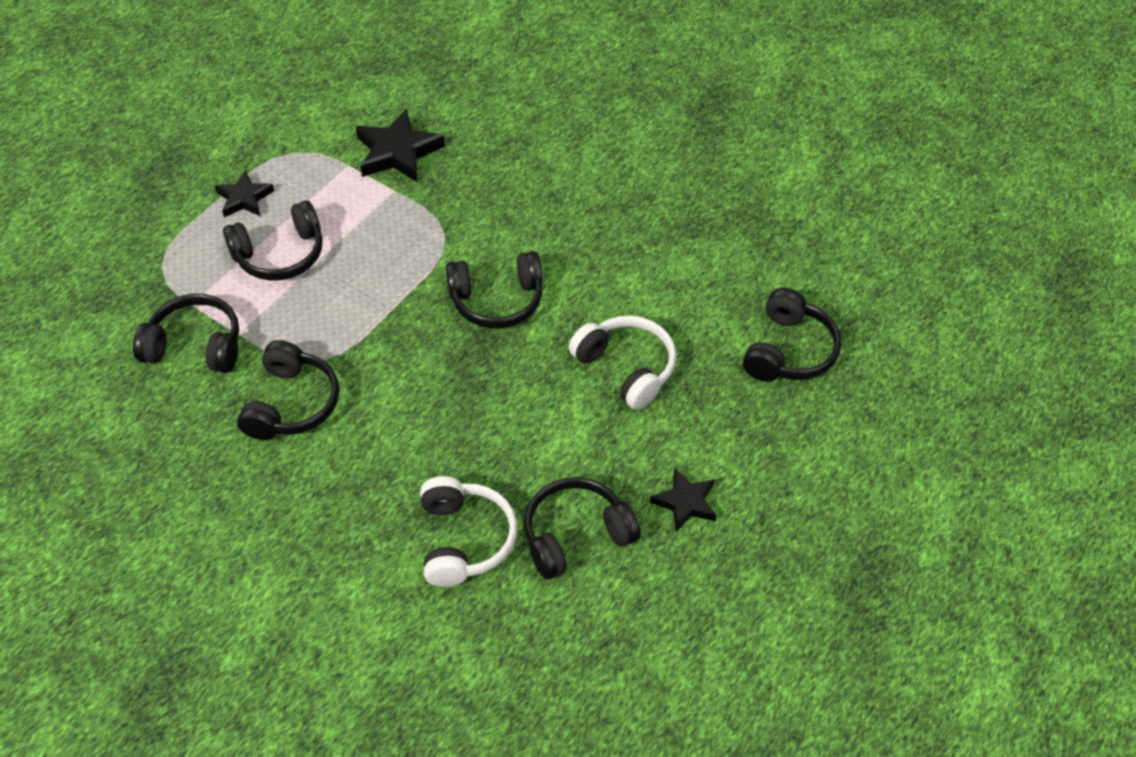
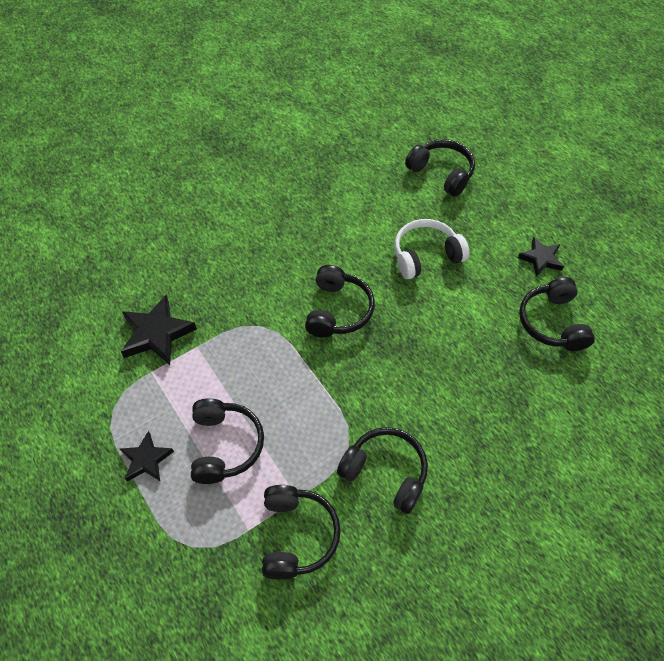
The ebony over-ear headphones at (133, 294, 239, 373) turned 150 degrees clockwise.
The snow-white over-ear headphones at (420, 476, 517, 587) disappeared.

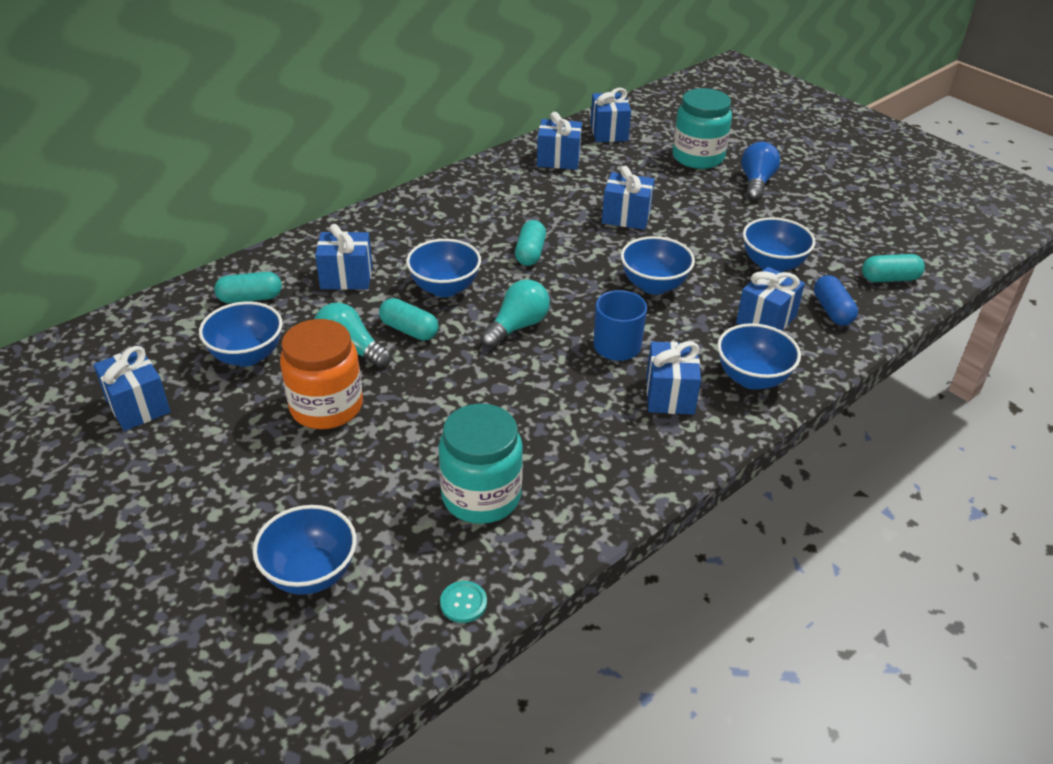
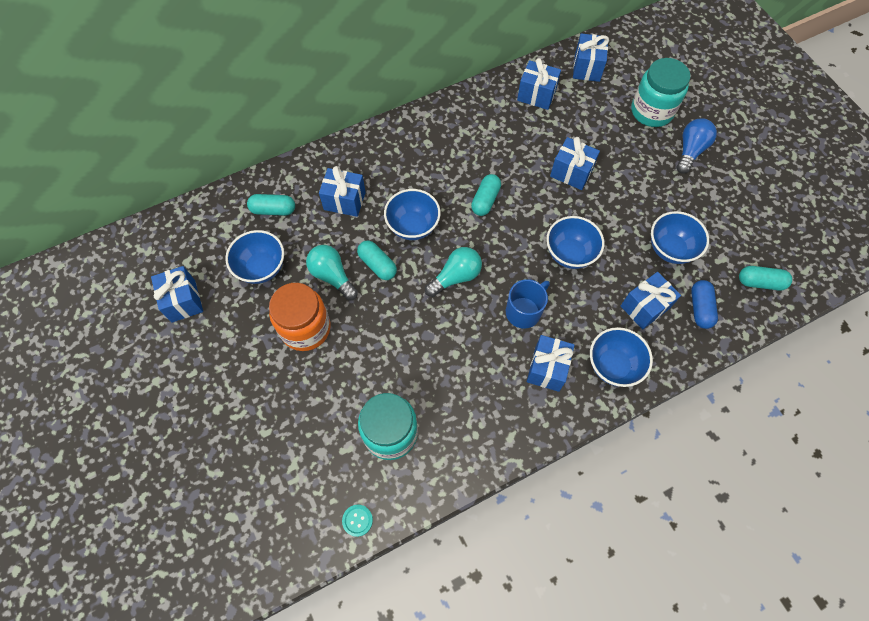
The cobalt serving bowl at (252, 505, 357, 595) disappeared.

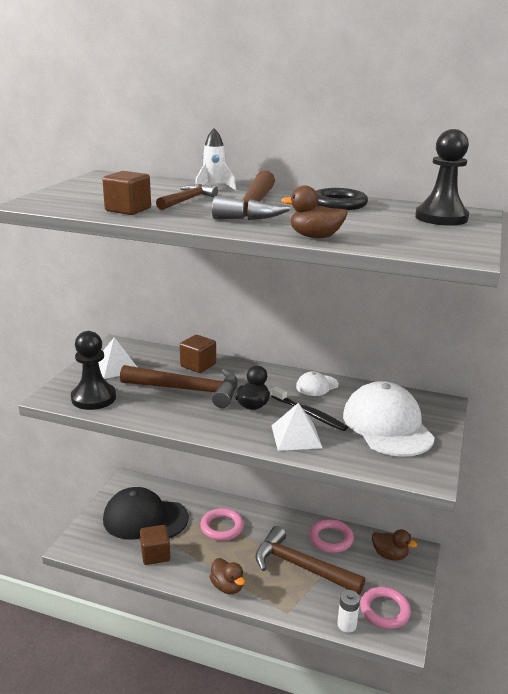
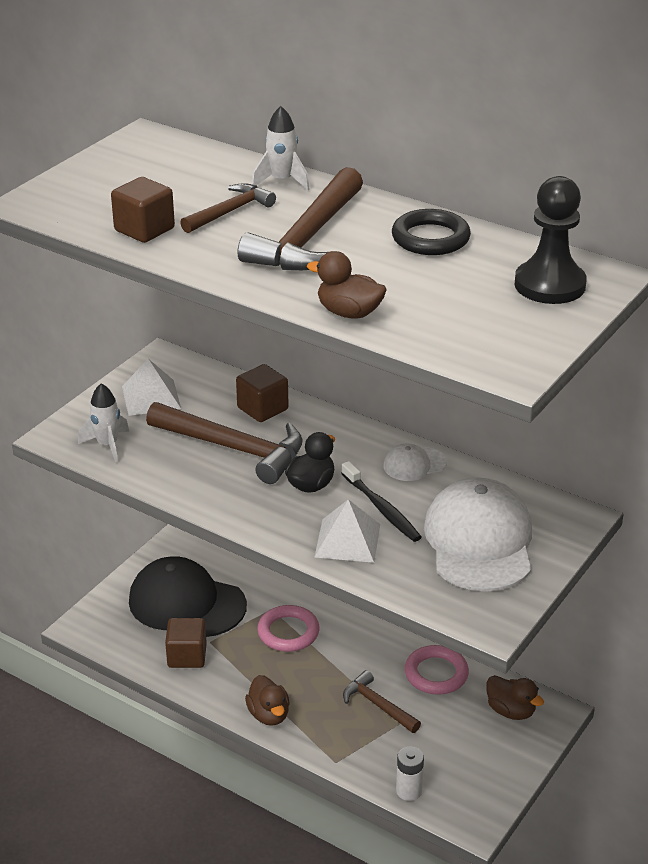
The ebony pawn at (71, 331, 116, 410) was replaced by the snow-white spaceship at (78, 383, 129, 463).
The dark brown carpenter's hammer at (255, 526, 365, 594) changed to 0.56 times the size.
The rose-pink torus at (360, 587, 411, 629) disappeared.

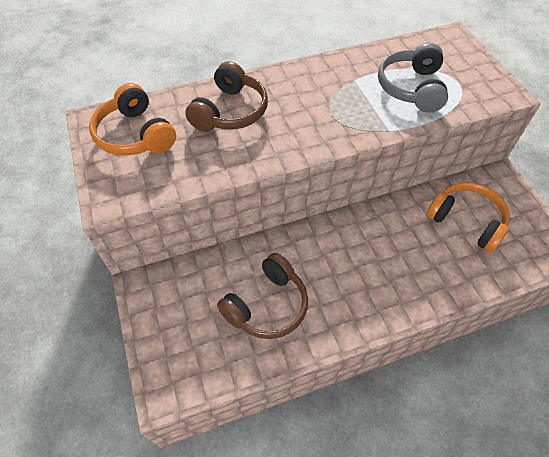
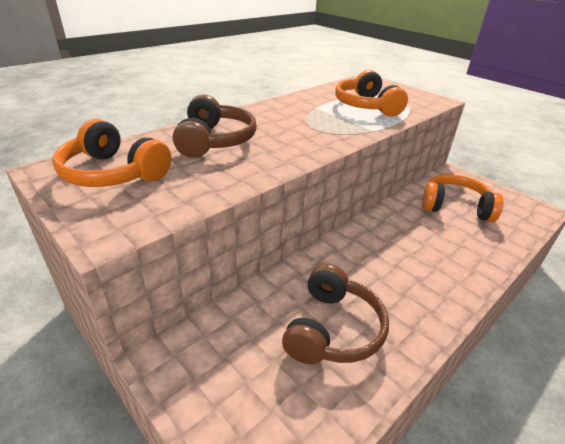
The grey over-ear headphones at (378, 43, 448, 113) became the orange over-ear headphones at (335, 70, 408, 117).

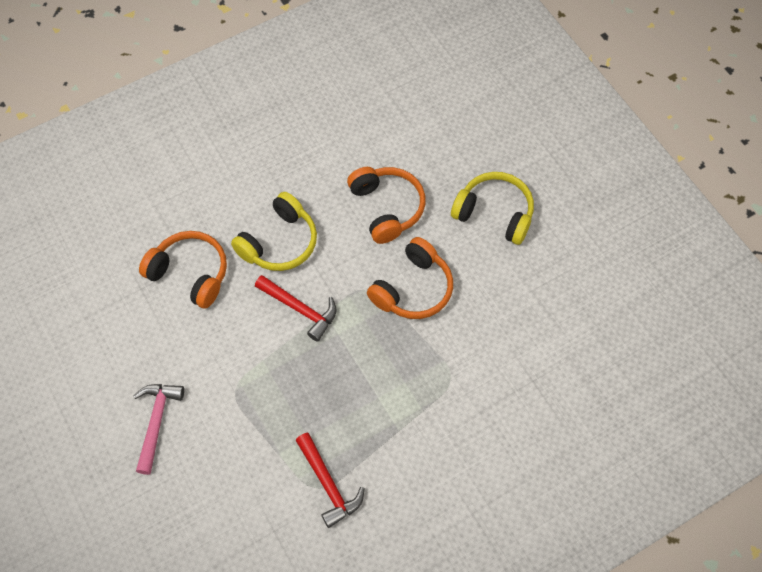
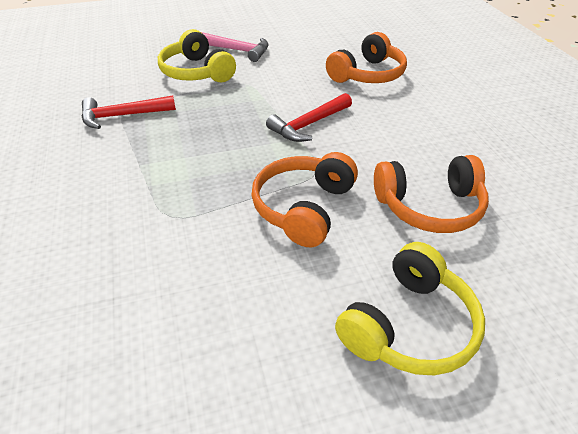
The yellow over-ear headphones moved from (231, 192, 317, 271) to (158, 29, 236, 82).
The orange over-ear headphones at (367, 237, 453, 319) turned 60 degrees clockwise.

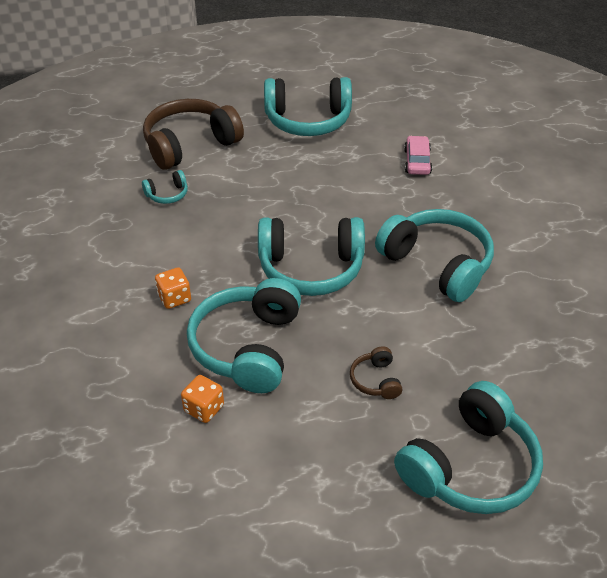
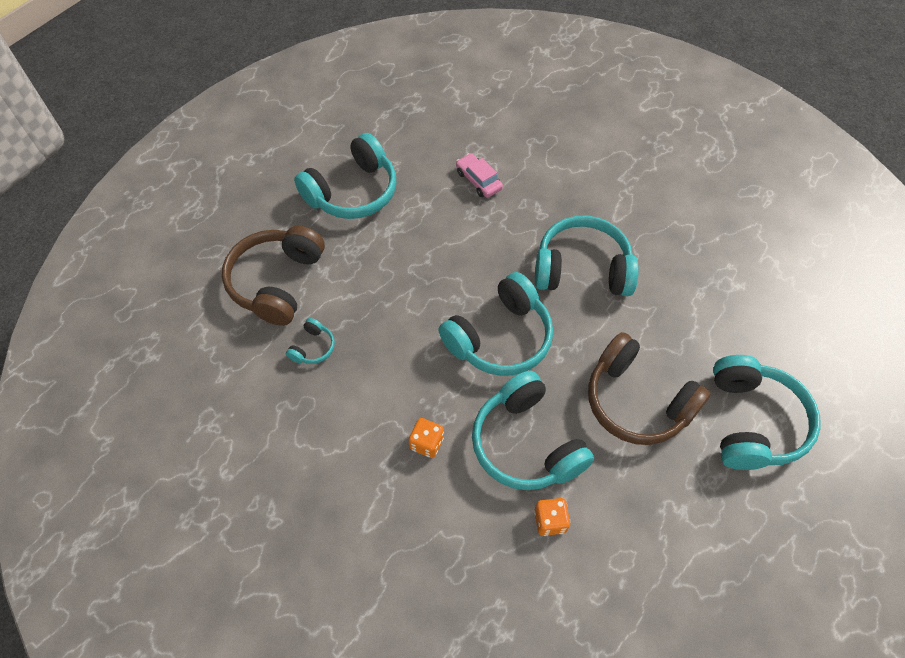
The dark brown over-ear headphones at (350, 346, 402, 399) changed to 2.27 times the size.

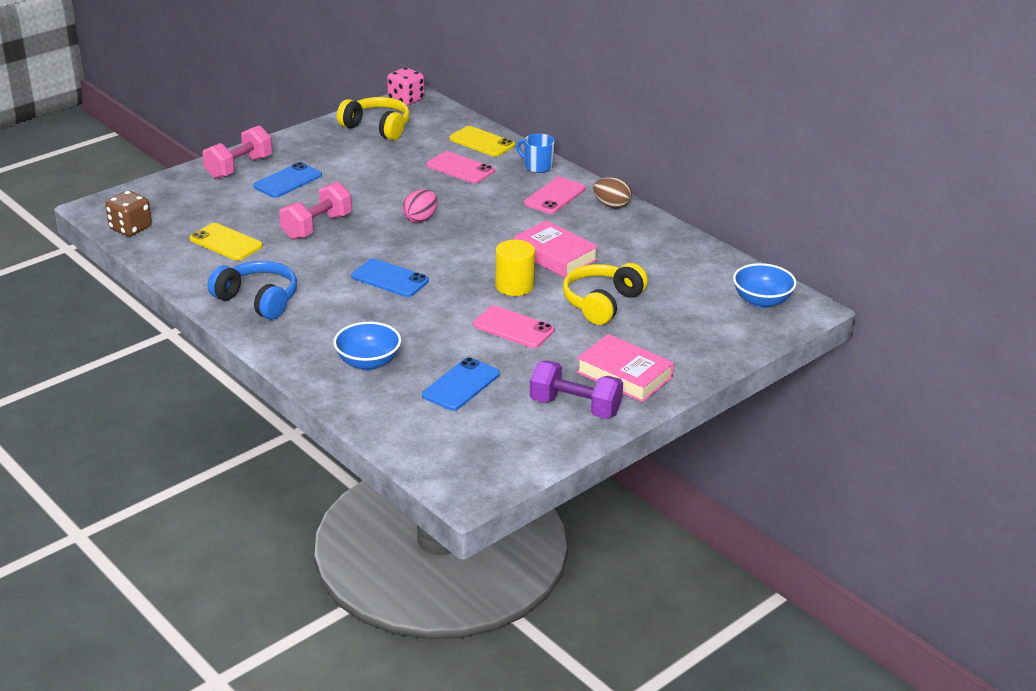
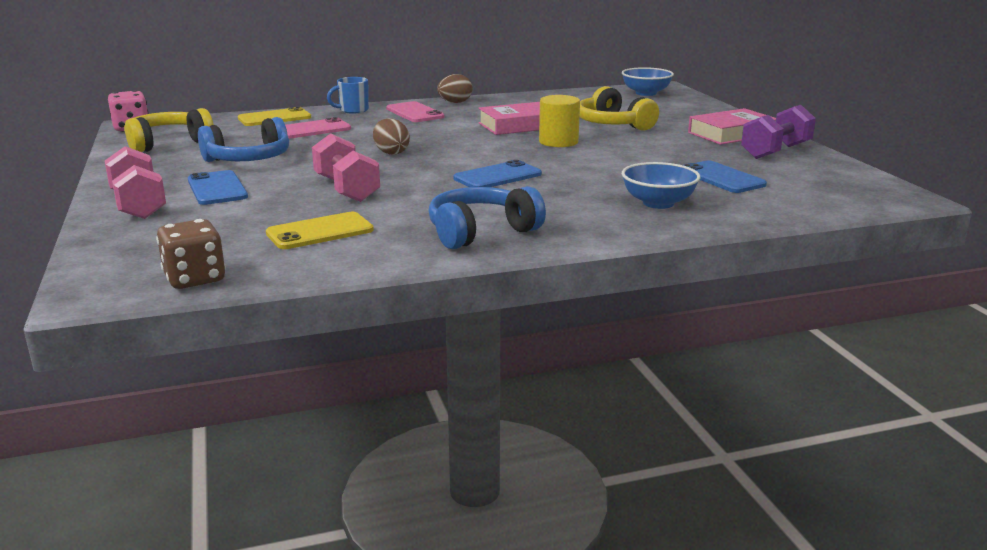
The rose-pink egg at (403, 189, 438, 223) became the dark brown egg at (373, 118, 410, 155).
The rose-pink phone at (473, 306, 555, 348) disappeared.
The cobalt over-ear headphones at (198, 117, 289, 162) appeared.

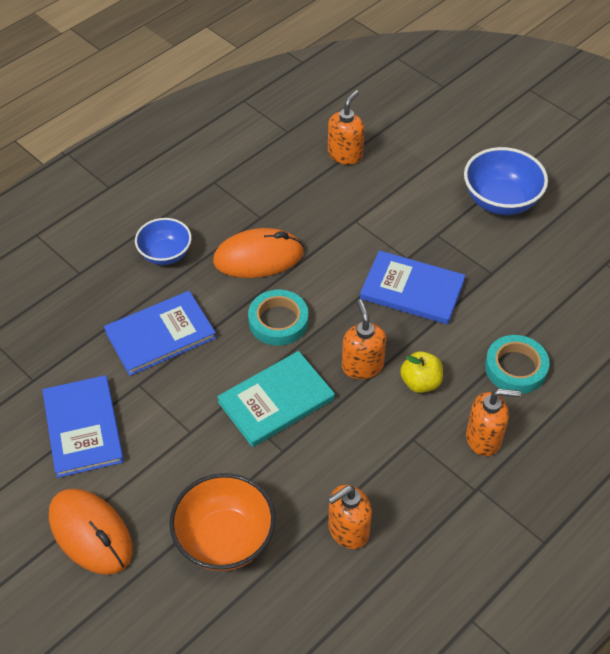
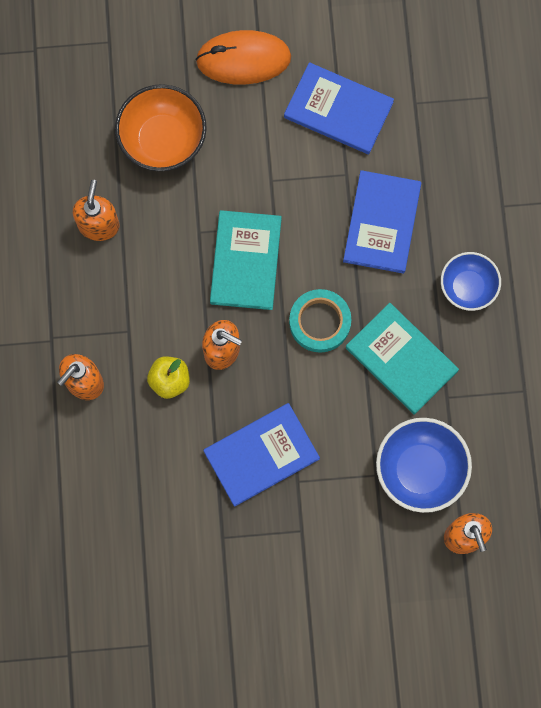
The cobalt serving bowl moved from (464, 147, 548, 215) to (376, 418, 472, 513).
The orange PC mouse at (213, 228, 304, 278) was replaced by the turquoise hardcover at (346, 303, 459, 415).
The turquoise tape at (485, 335, 550, 394) disappeared.

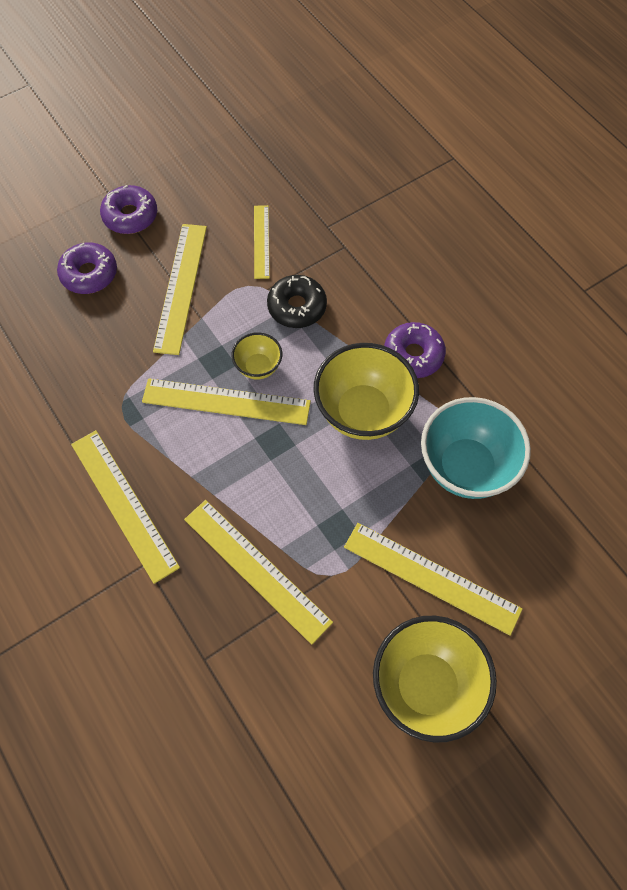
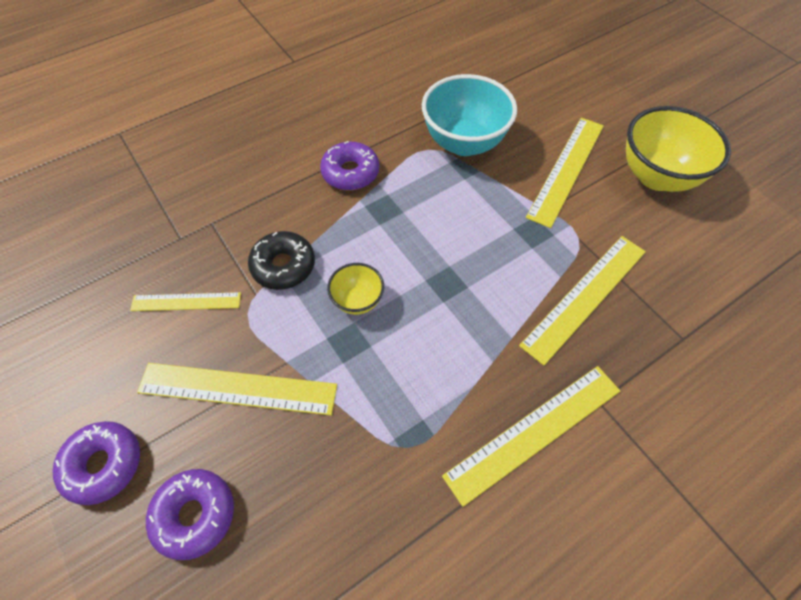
The yellow serving bowl at (313, 343, 419, 440) disappeared.
The yellow measuring stick at (142, 378, 311, 425) disappeared.

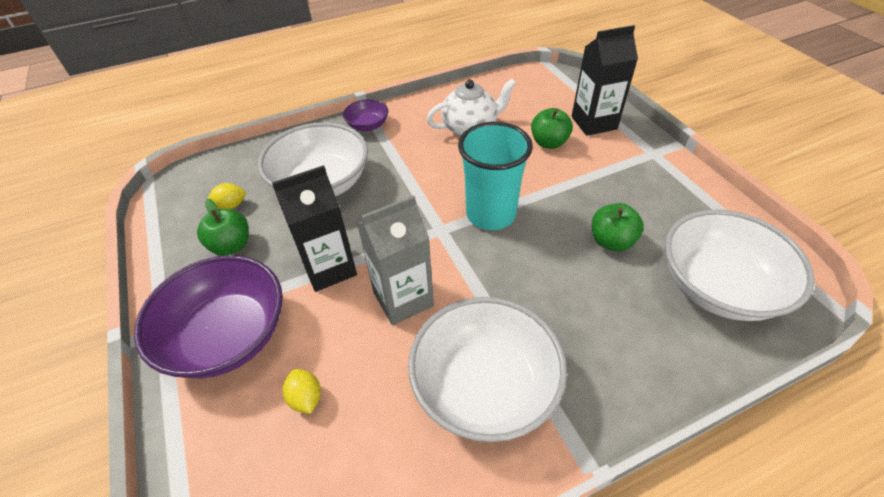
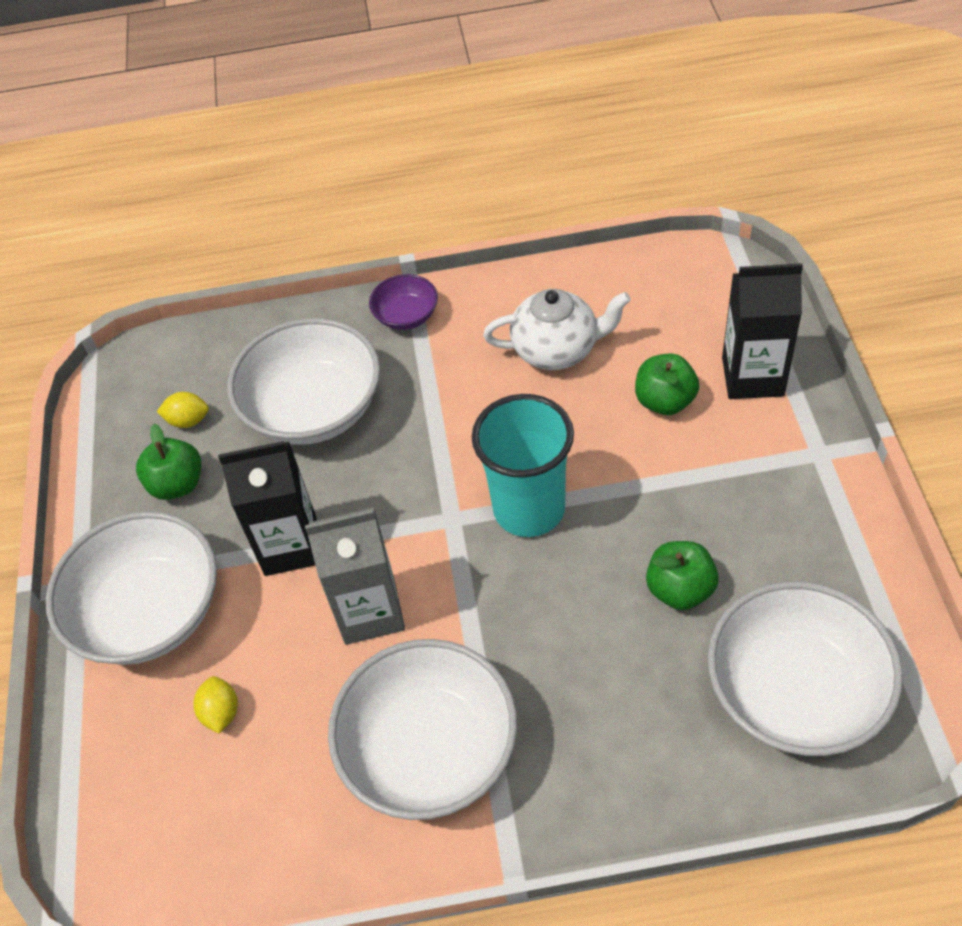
The royal purple serving bowl at (134, 255, 283, 378) became the snow-white serving bowl at (46, 511, 217, 665).

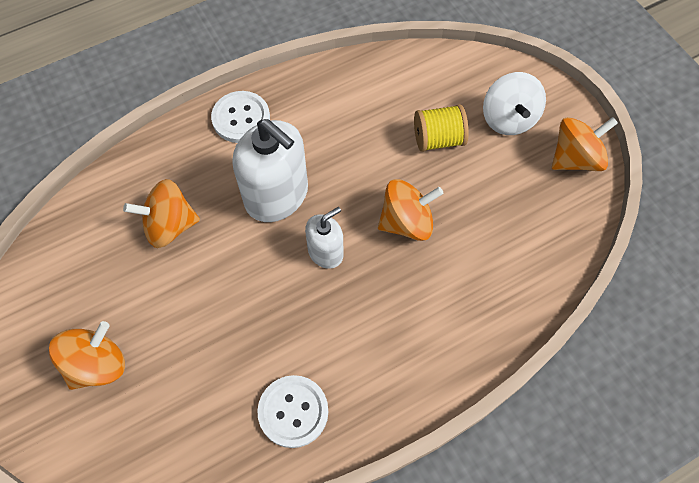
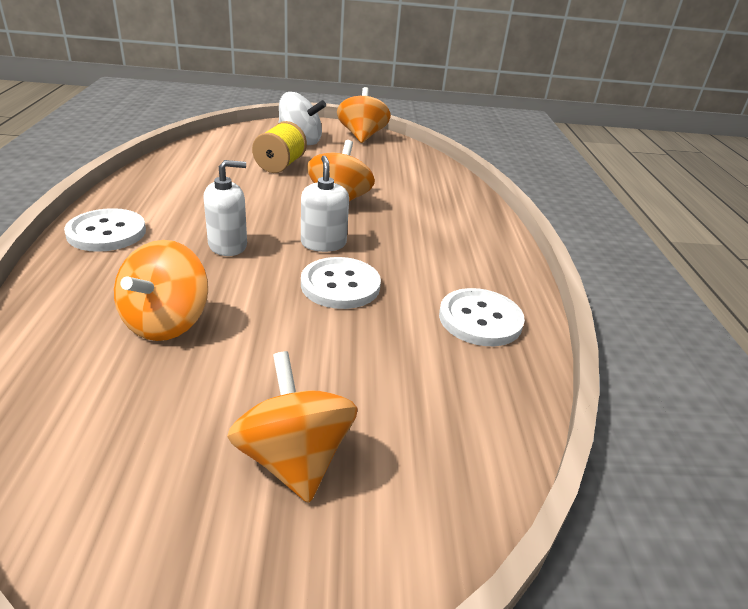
The snow-white soap pump at (232, 119, 308, 222) changed to 0.55 times the size.
The snow-white shirt button at (301, 257, 381, 309) appeared.

